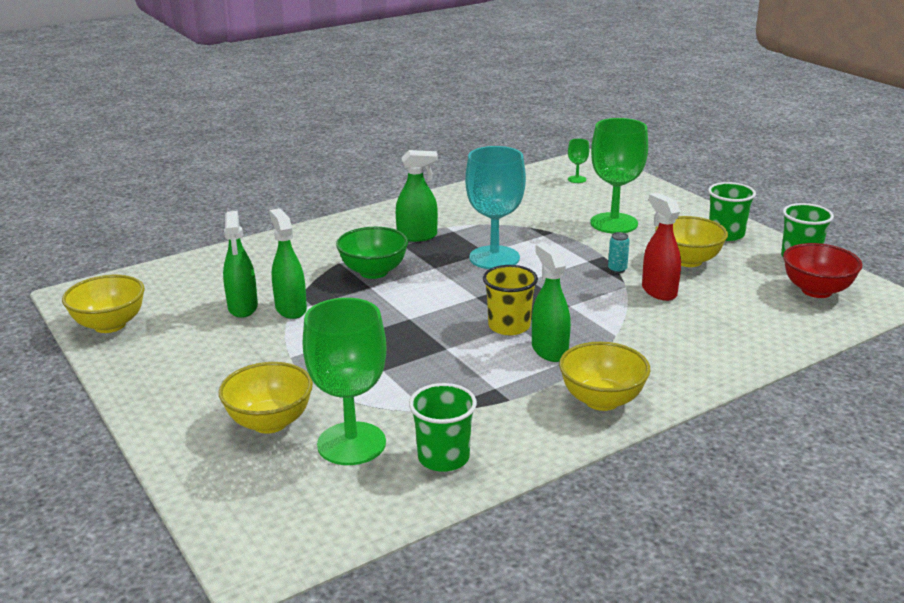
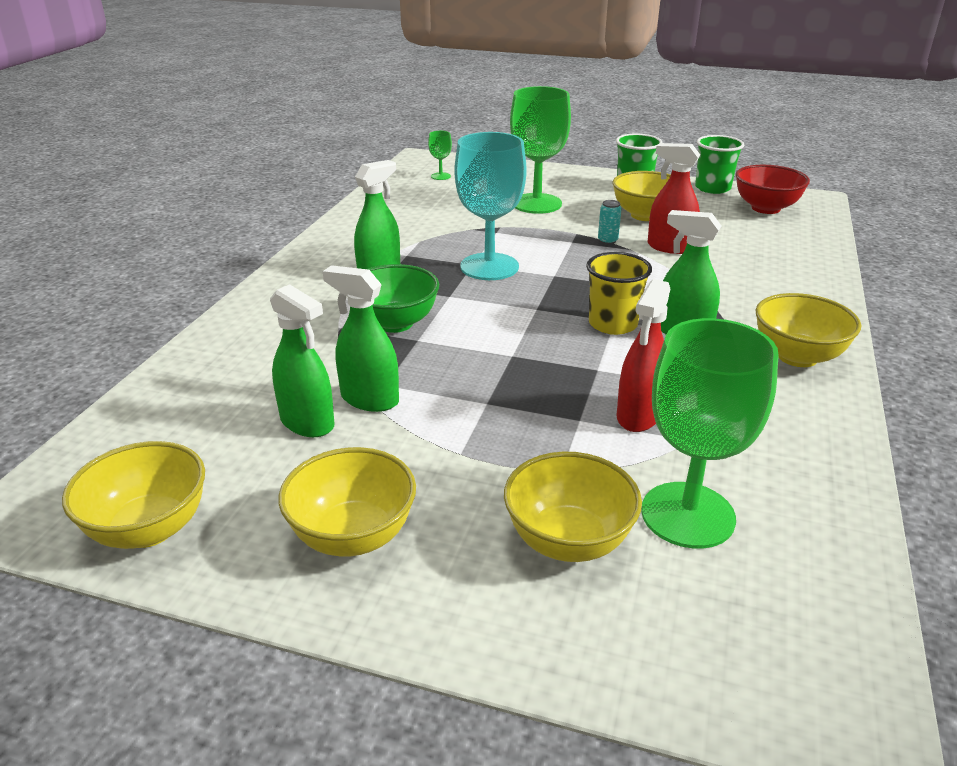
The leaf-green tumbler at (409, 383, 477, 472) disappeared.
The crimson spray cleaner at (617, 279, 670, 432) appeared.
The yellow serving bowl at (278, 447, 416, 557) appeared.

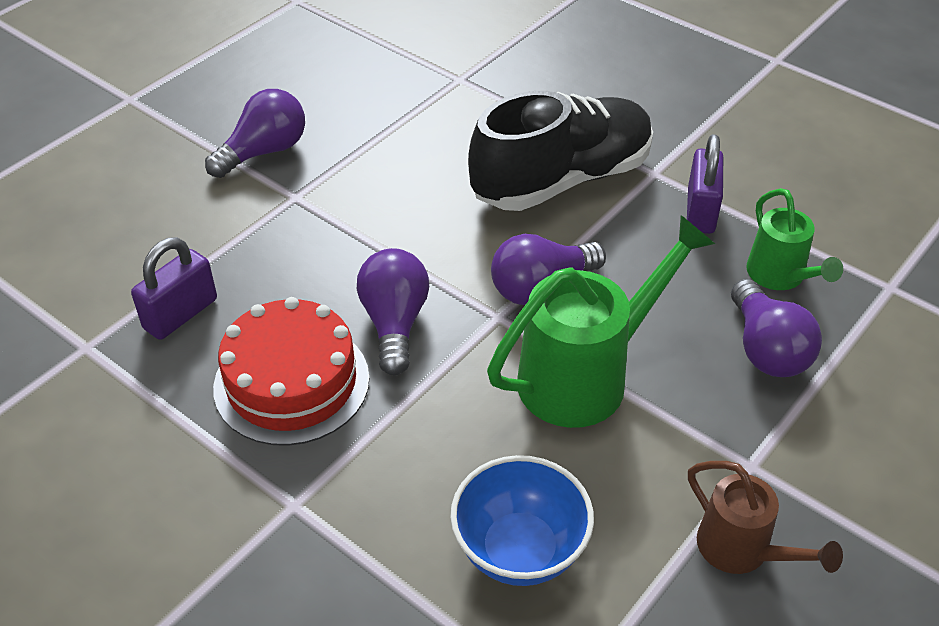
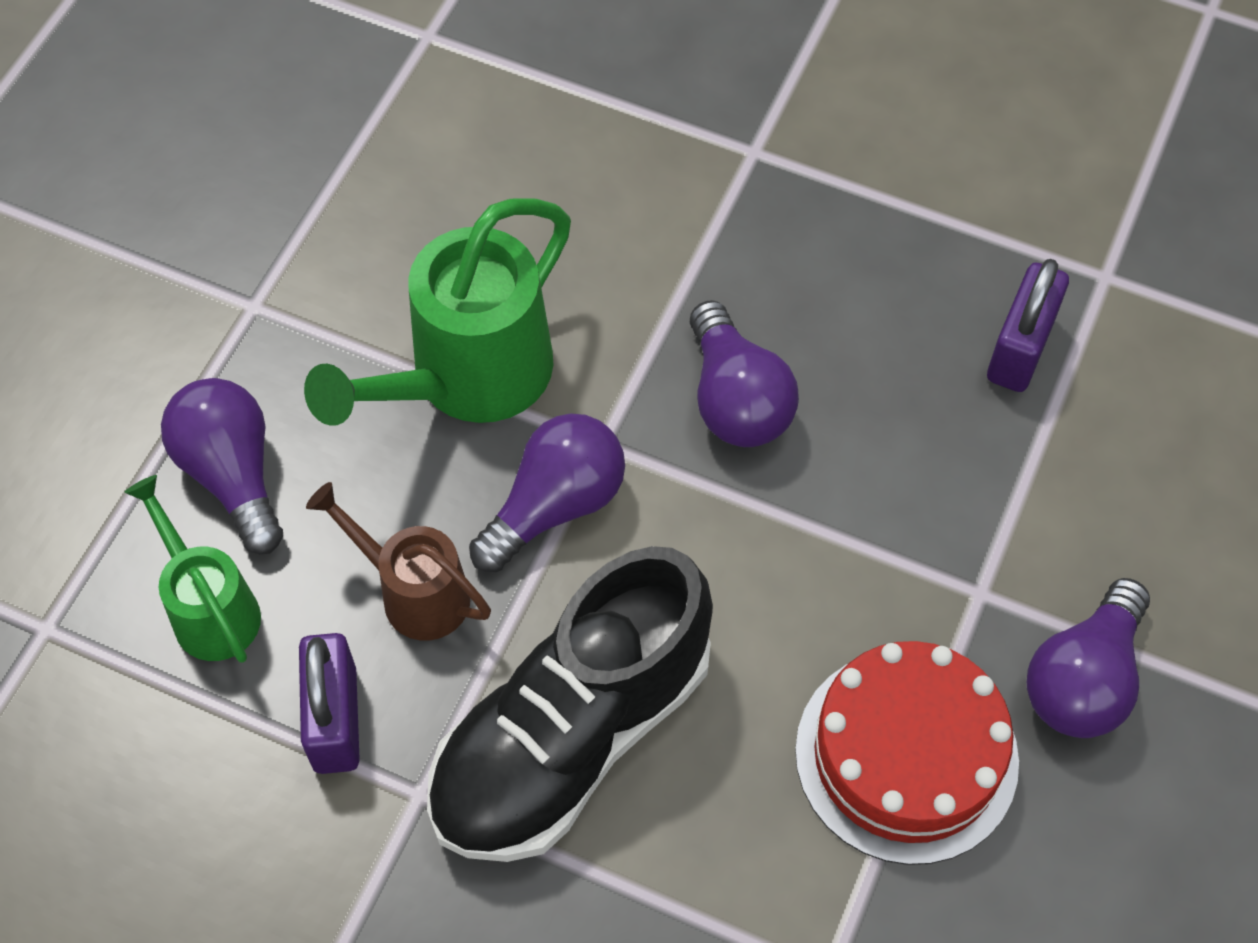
The crimson cake moved from (213, 297, 369, 446) to (795, 641, 1019, 865).
The cobalt serving bowl at (450, 455, 594, 586) disappeared.
The dark brown watering pot moved from (688, 461, 843, 574) to (306, 482, 491, 640).

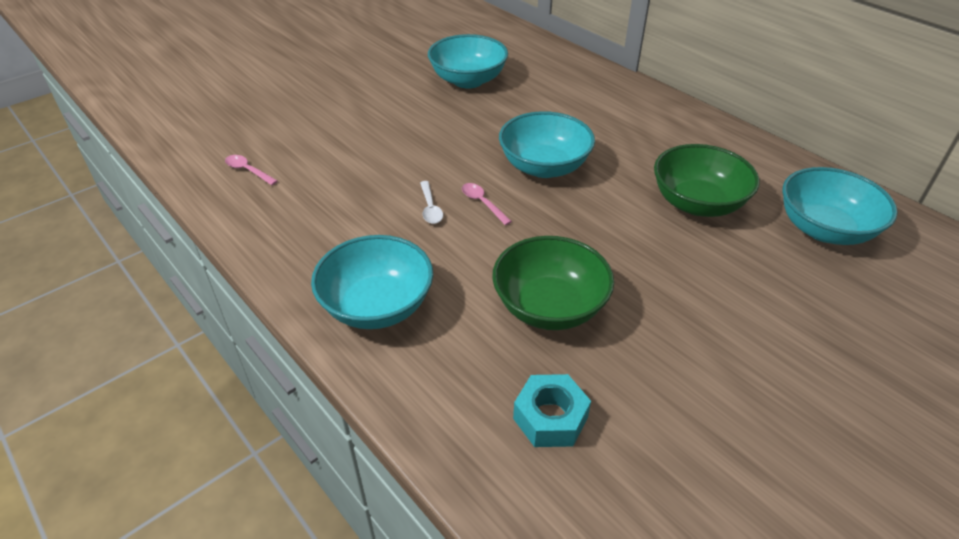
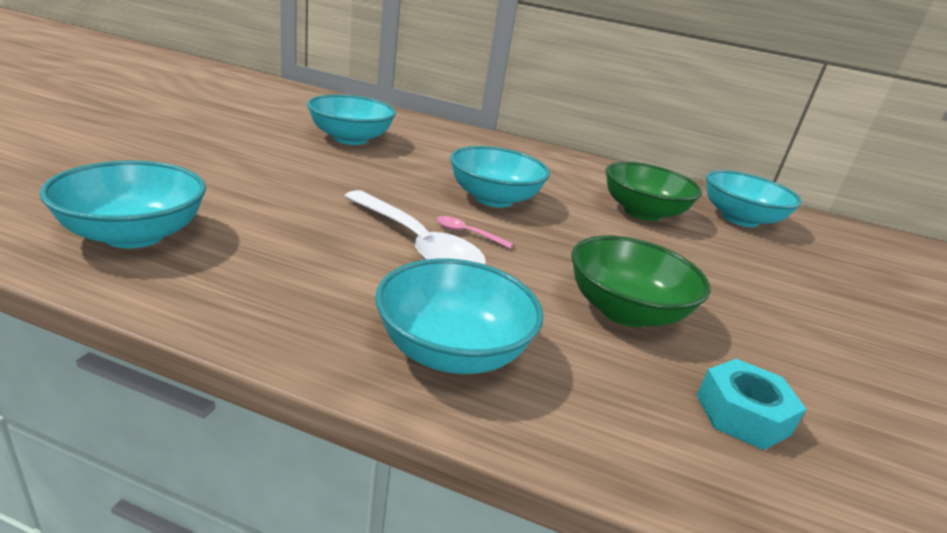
The rose-pink teaspoon at (225, 155, 277, 185) was replaced by the turquoise serving bowl at (39, 161, 206, 248).
The snow-white teaspoon at (420, 181, 443, 224) changed to 2.35 times the size.

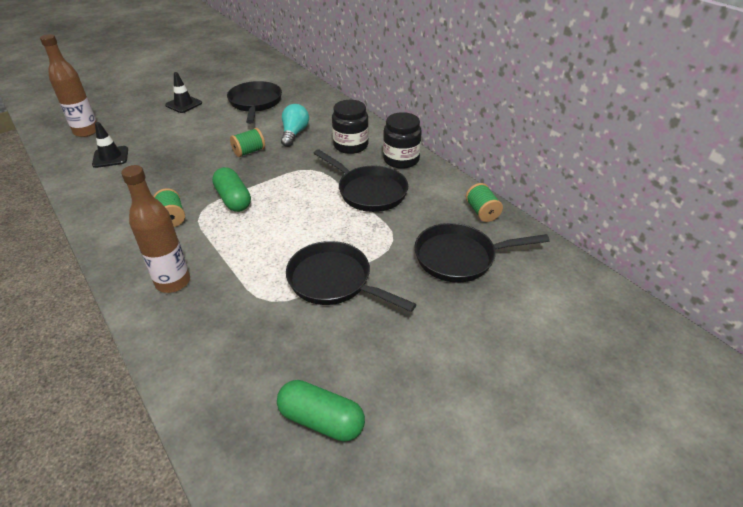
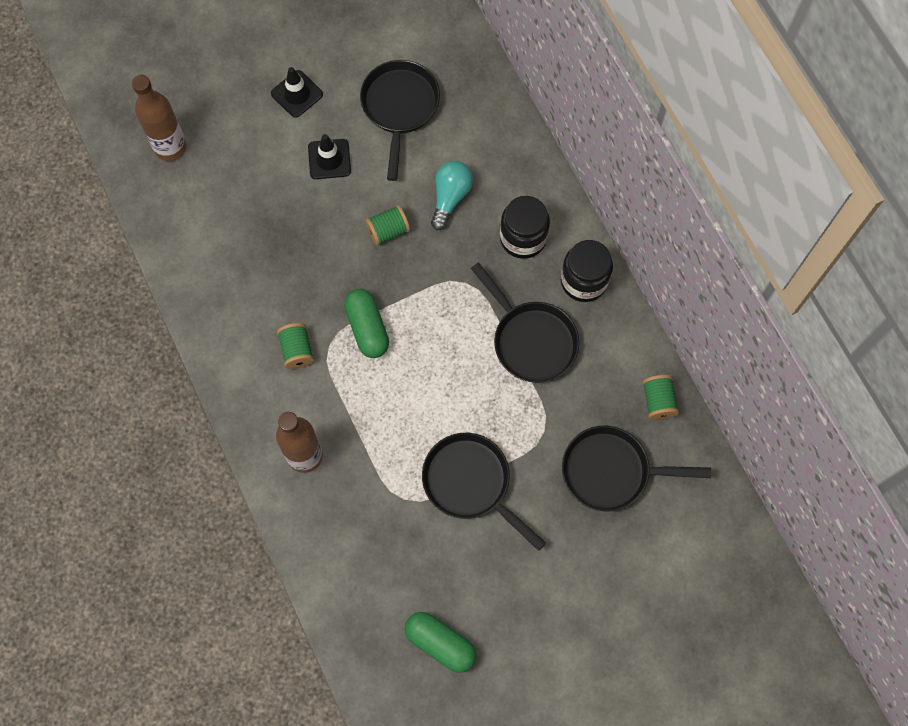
The ebony road cone moved from (92, 122, 128, 168) to (308, 134, 351, 179).

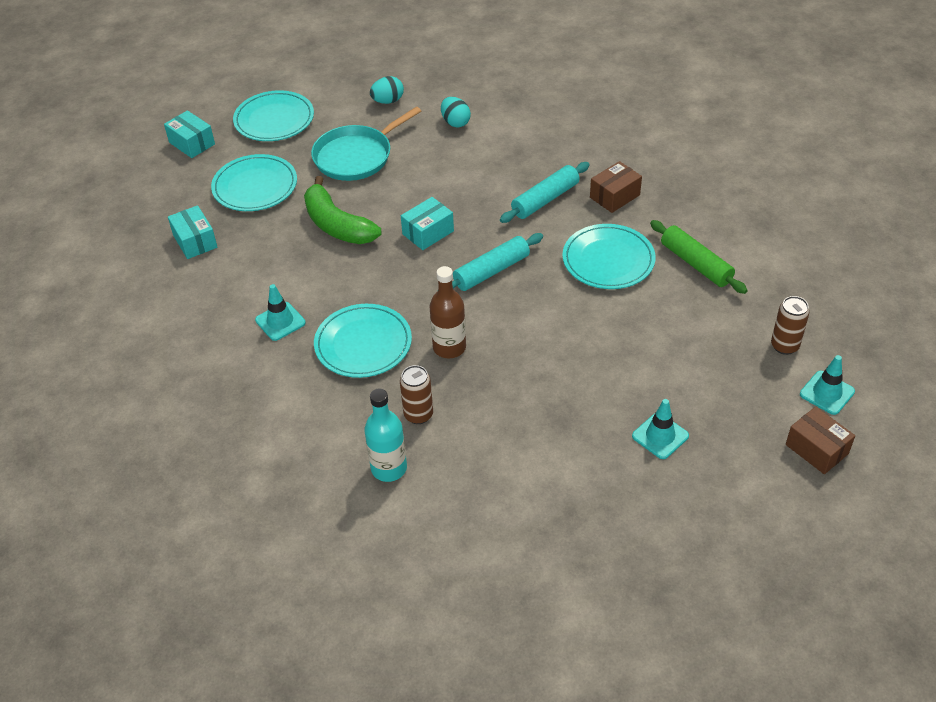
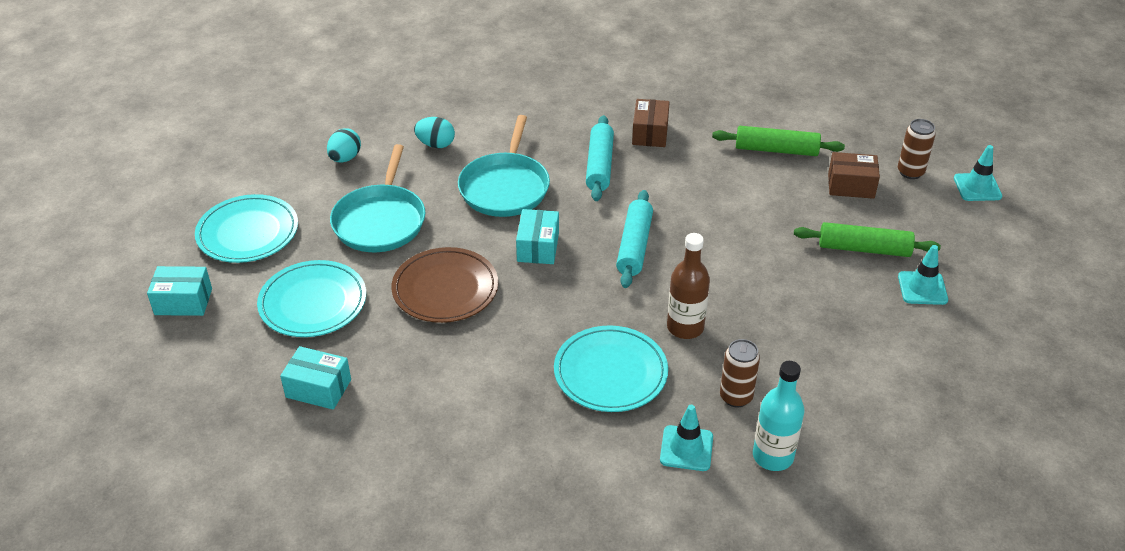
The leaf-green banana fruit at (304, 176, 381, 244) was replaced by the dark brown flat dish at (391, 247, 498, 323).
The turquoise flat dish at (562, 224, 656, 289) disappeared.
The turquoise road cone moved from (255, 284, 306, 341) to (660, 405, 713, 471).
The dark brown package moved from (786, 407, 855, 474) to (828, 152, 880, 199).
The turquoise pan at (458, 115, 550, 217) appeared.
The leaf-green rolling pin at (794, 222, 941, 257) appeared.

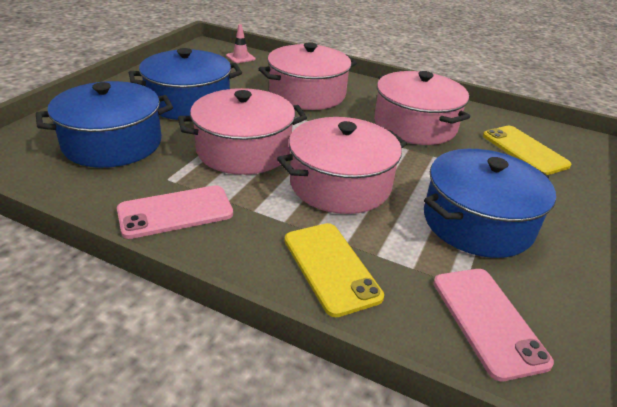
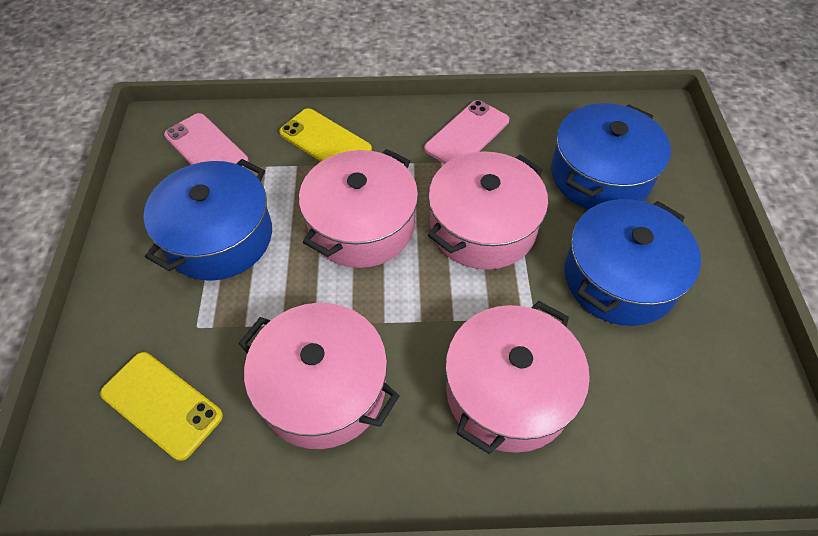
The rose-pink road cone at (226, 24, 255, 63) disappeared.

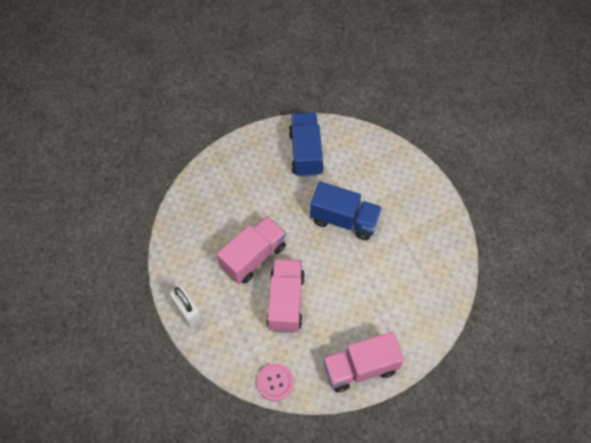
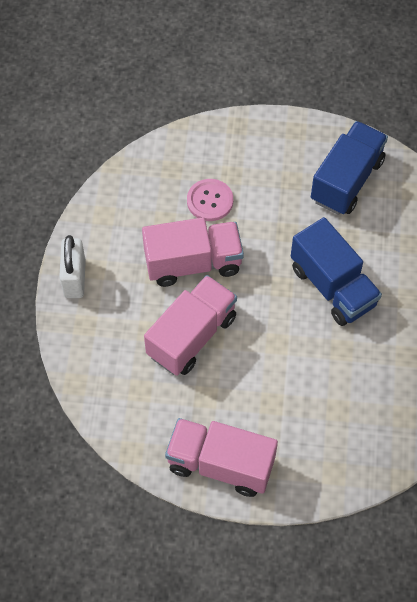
The rose-pink shirt button moved from (257, 363, 294, 401) to (187, 179, 233, 221).

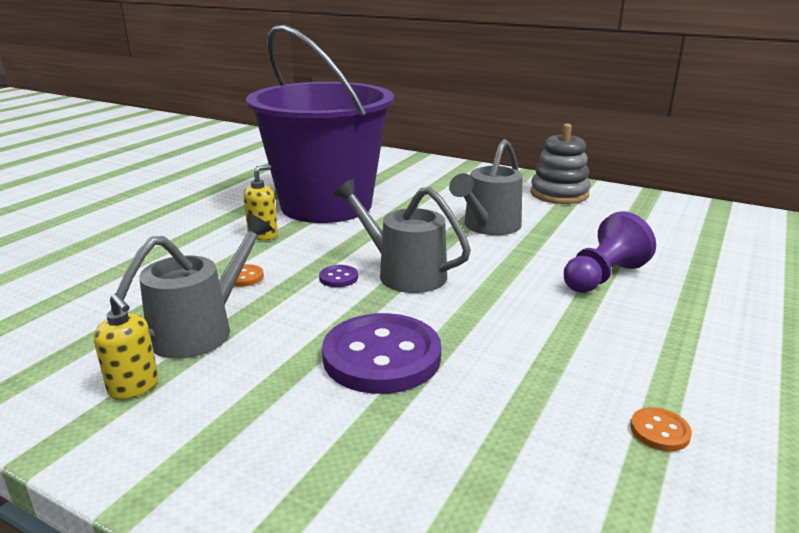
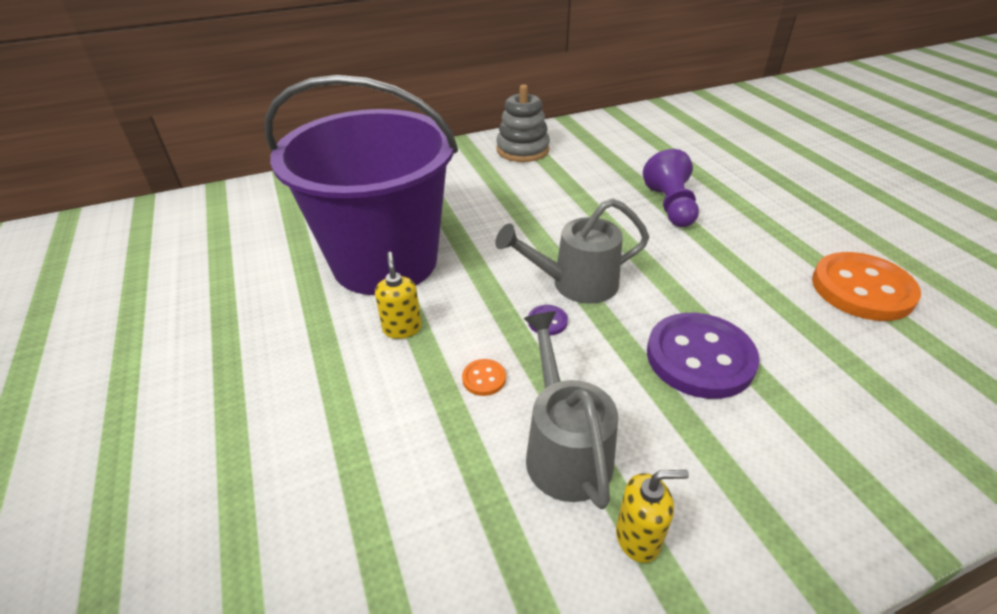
The grey watering pot at (449, 139, 523, 235) disappeared.
The orange shirt button at (630, 407, 692, 451) changed to 2.47 times the size.

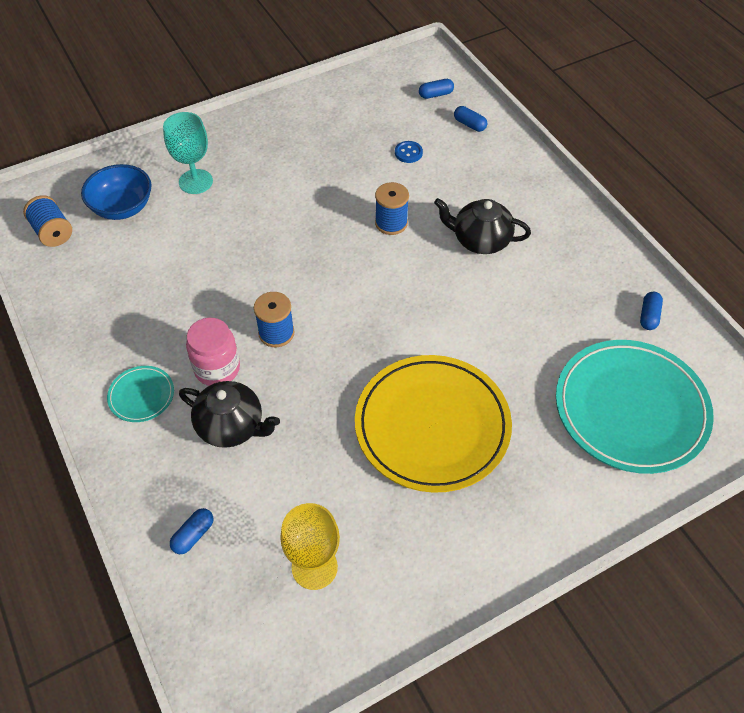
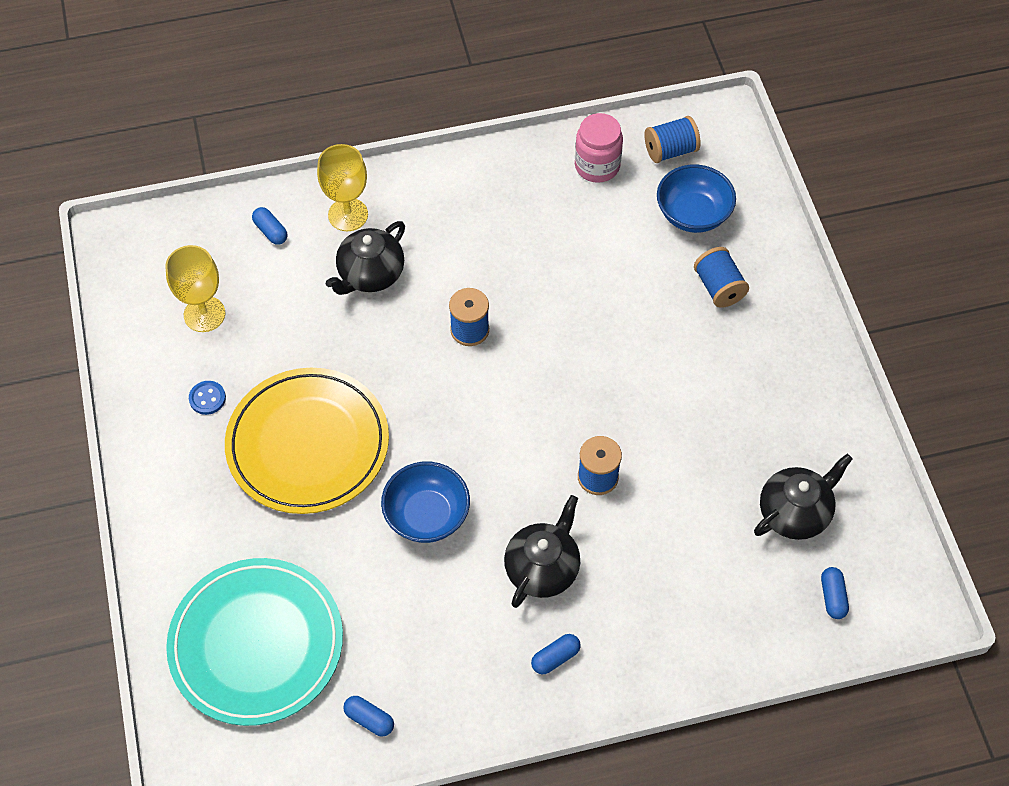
The cobalt pill shape moved from (454, 106, 487, 132) to (531, 634, 581, 674).
The turquoise chalice at (163, 112, 213, 194) was replaced by the cobalt reel of thread at (694, 247, 749, 308).
The cobalt shirt button moved from (395, 141, 423, 163) to (189, 381, 226, 415).
The rose-pink jar moved from (186, 318, 240, 386) to (575, 113, 623, 183).
The turquoise flat dish at (107, 366, 174, 422) disappeared.
The yellow chalice at (317, 144, 368, 231) appeared.
The ebony tea pot at (754, 454, 853, 540) appeared.
The cobalt serving bowl at (381, 462, 470, 543) appeared.

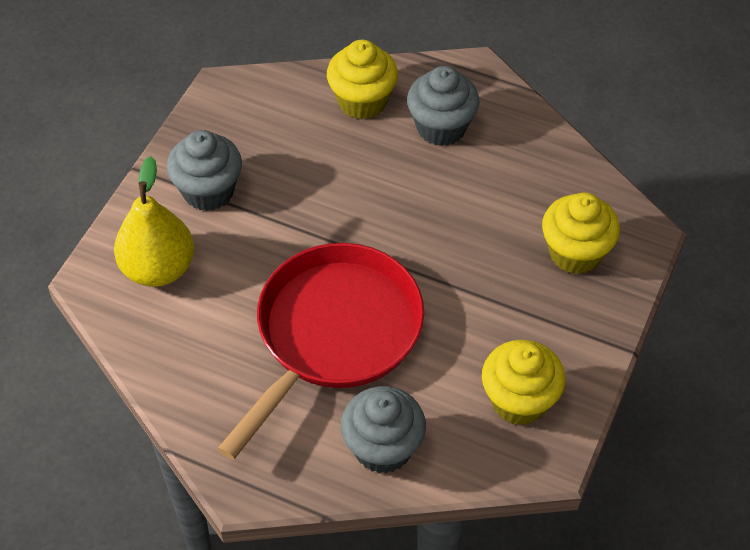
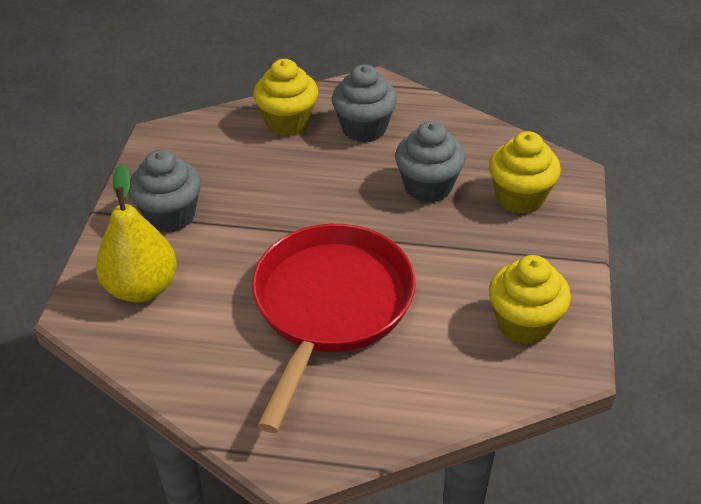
The grey fairy cake moved from (341, 386, 426, 474) to (395, 121, 465, 203).

